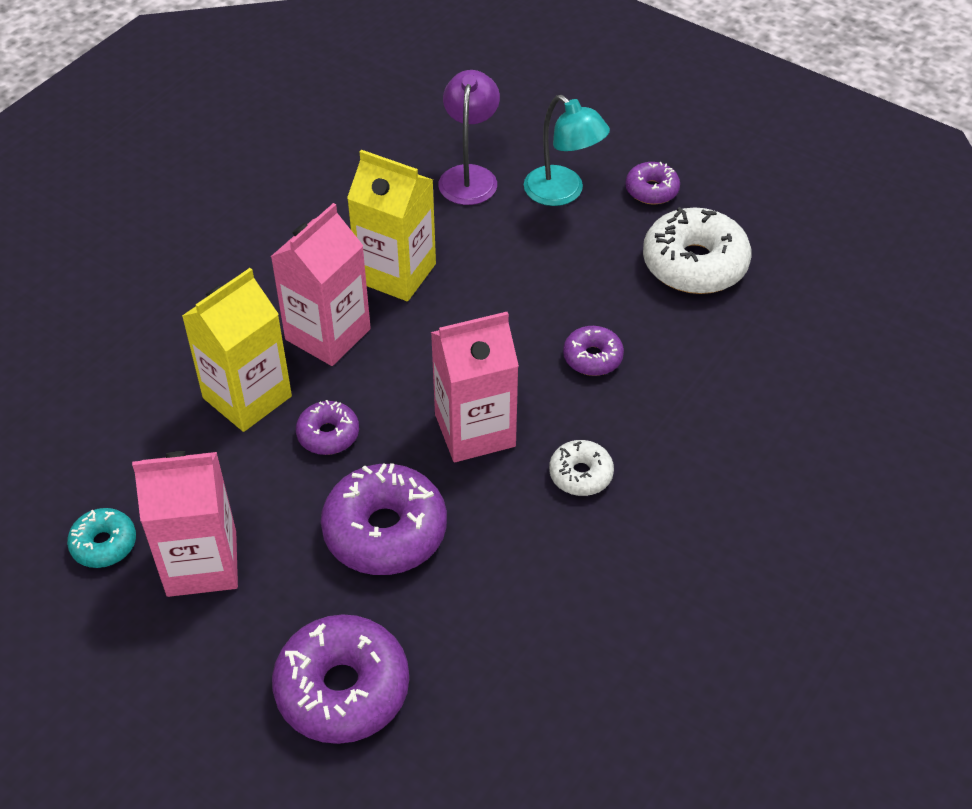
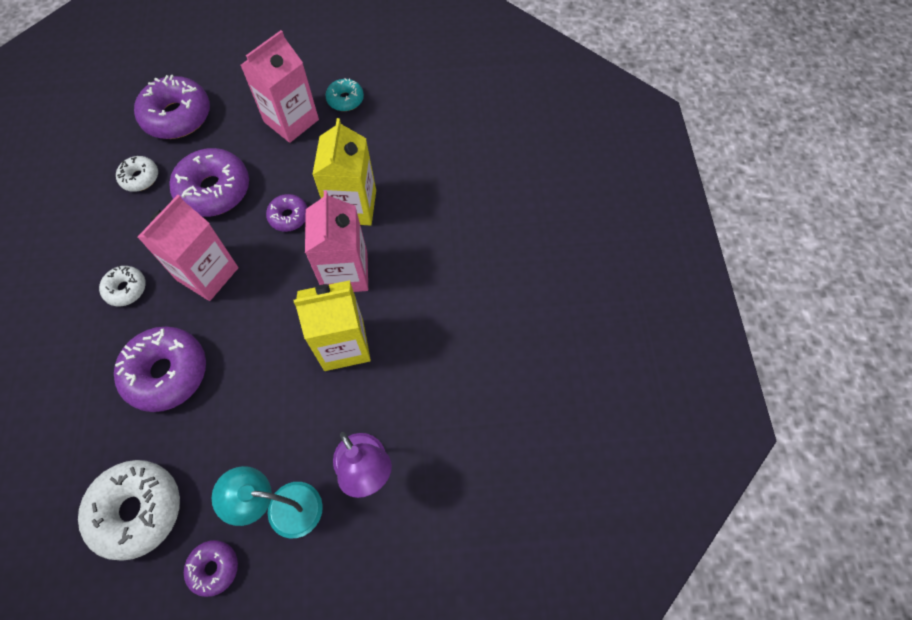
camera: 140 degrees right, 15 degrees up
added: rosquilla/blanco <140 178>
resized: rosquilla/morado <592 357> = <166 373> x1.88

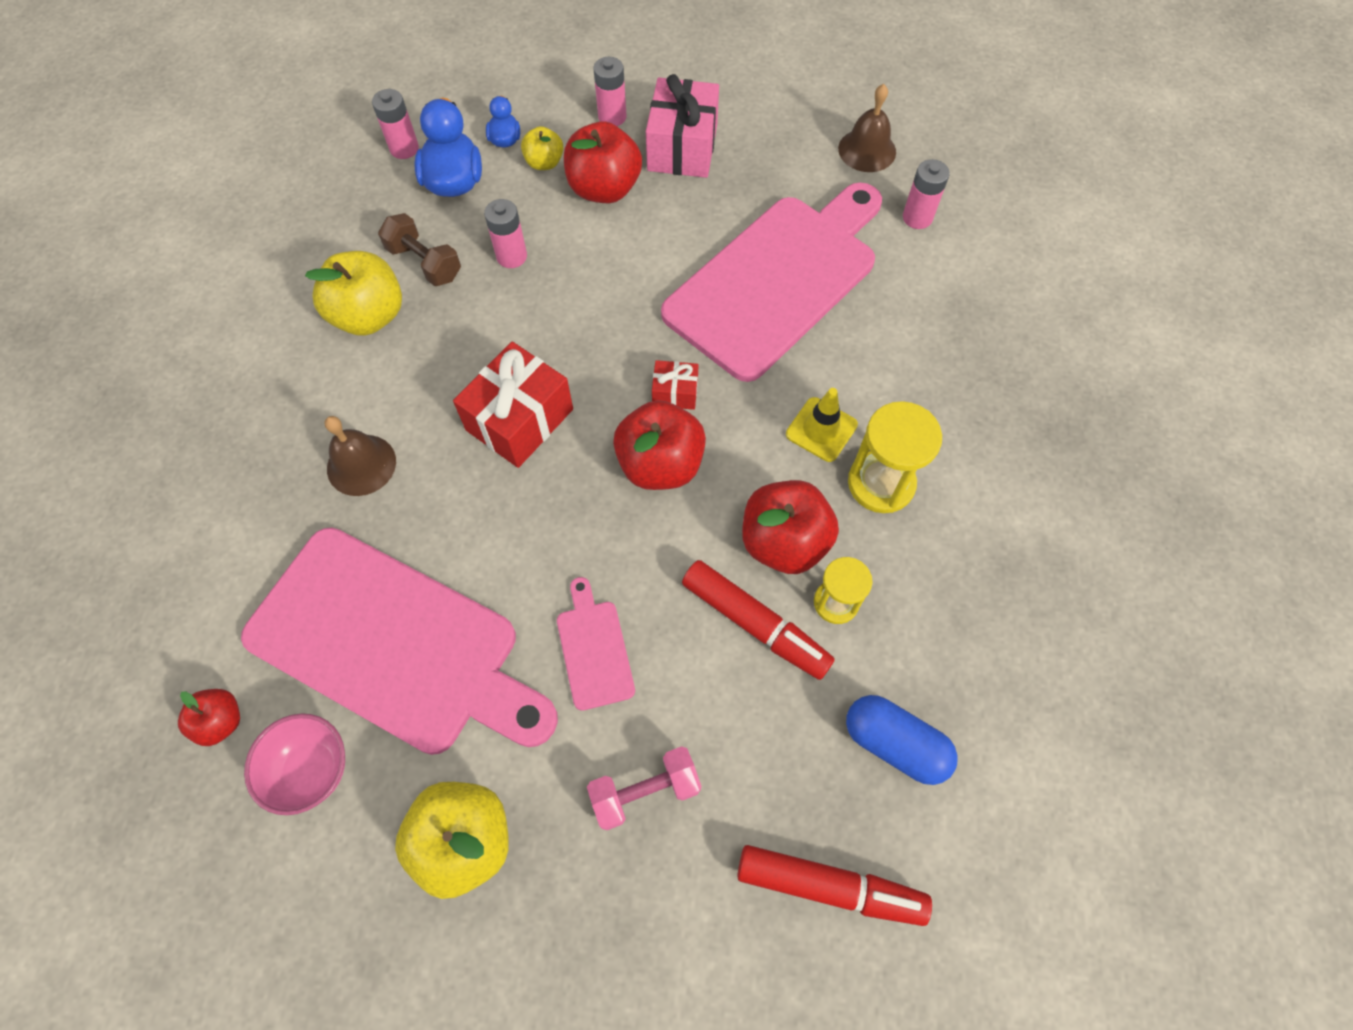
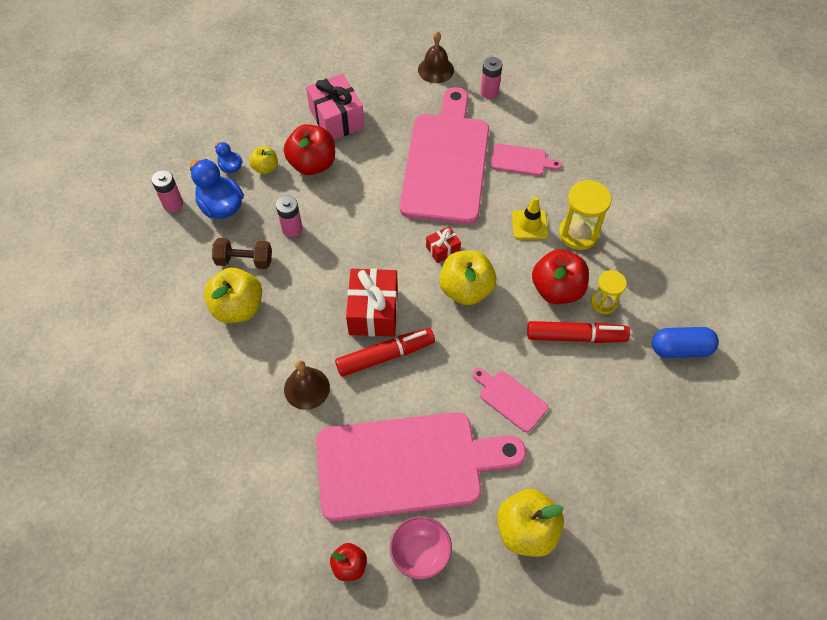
camera: 35 degrees left, 5 degrees down
removed: mancuerna/rosa <645 791>; pila/rosa <612 117>
added: tabla de cortar/rosa <521 160>
moved: rotulador/rojo <829 886> to <385 356>
recoloured: manzana/rojo <660 464> to manzana/amarillo <466 289>

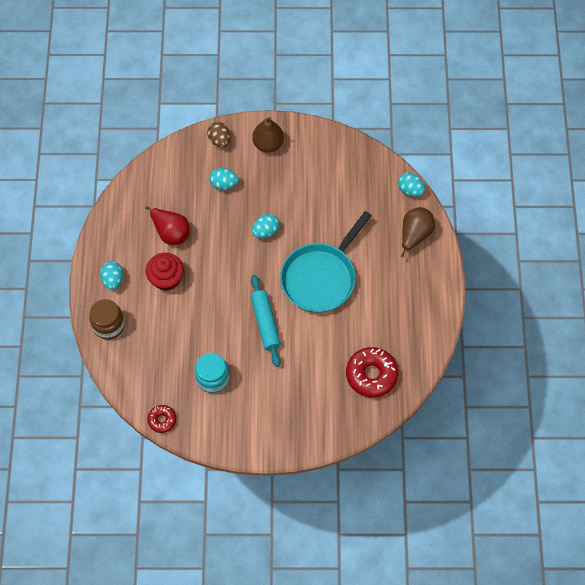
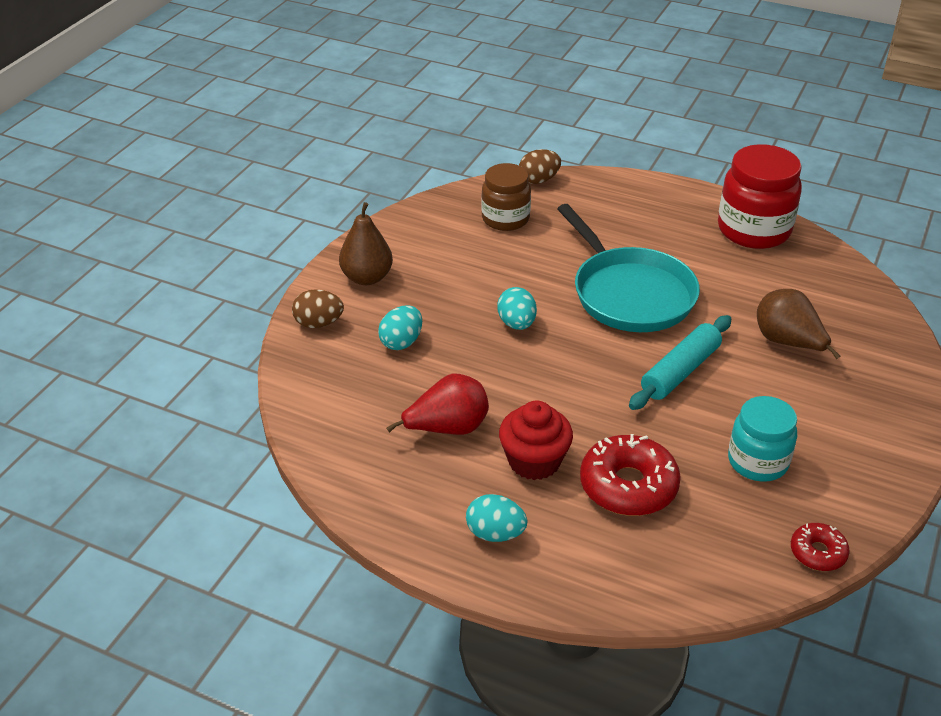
camera: 65 degrees left, 25 degrees down
added: tarro/rojo <753 230>
moved: tarro/marrón <109 325> to <505 219>; rosquilla/rojo <371 375> to <628 486>; pera/marrón <415 235> to <788 343>
recoloured: huevo/turquesa <410 190> to huevo/marrón <539 180>
turned: rodillo/turquesa <265 323> = <680 371> 60 degrees counterclockwise

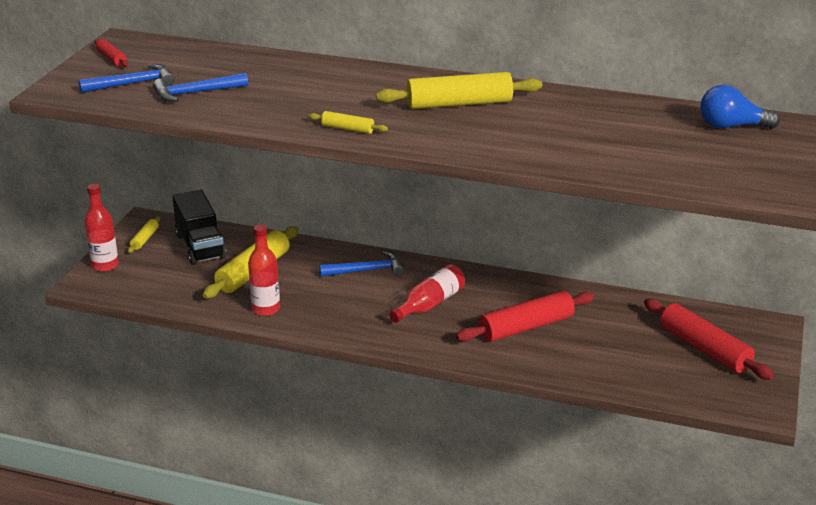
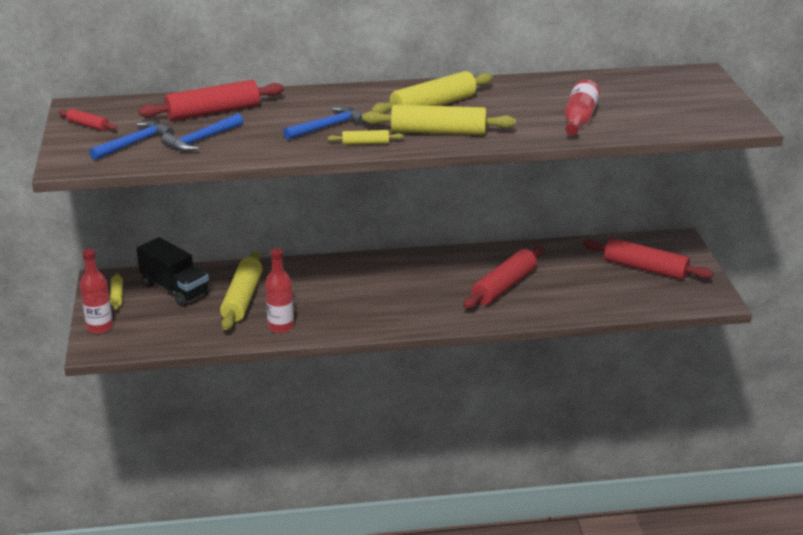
camera: 25 degrees left, 0 degrees up
removed: bombilla/azul <731 126>
added: rodillo/rojo <213 112>; rodillo/amarillo <438 132>
moved: martillo/azul <367 270> to <327 127>; botella/rojo <429 304> to <579 119>

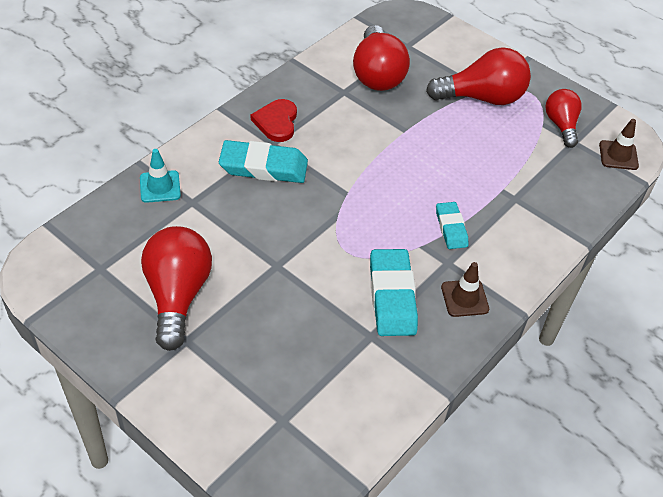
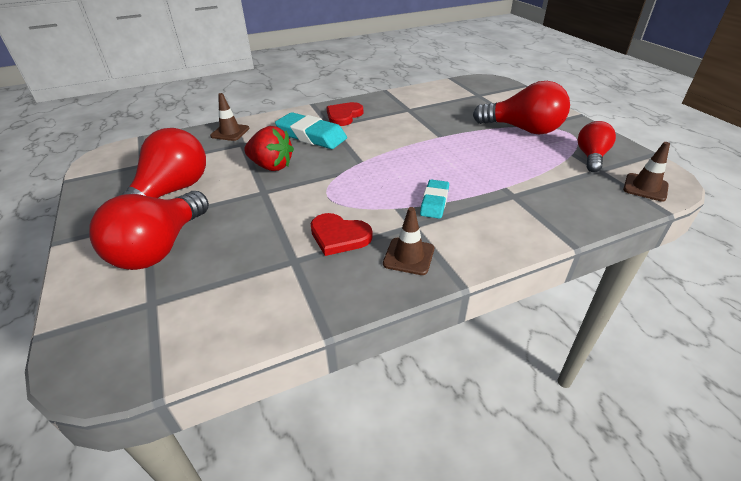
camera: 30 degrees right, 10 degrees down
added: fresa/rojo <271 166>
moved: bombilla/rojo <377 74> to <160 248>
replaced: goma de borrar/turquesa <392 296> to corazón/rojo <339 236>
recoloured: cono de tráfico/turquesa <160 187> to cono de tráfico/marrón <230 132>

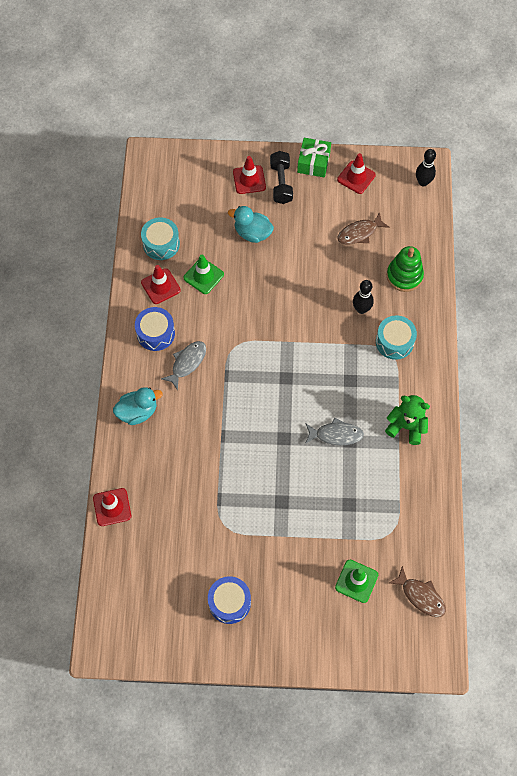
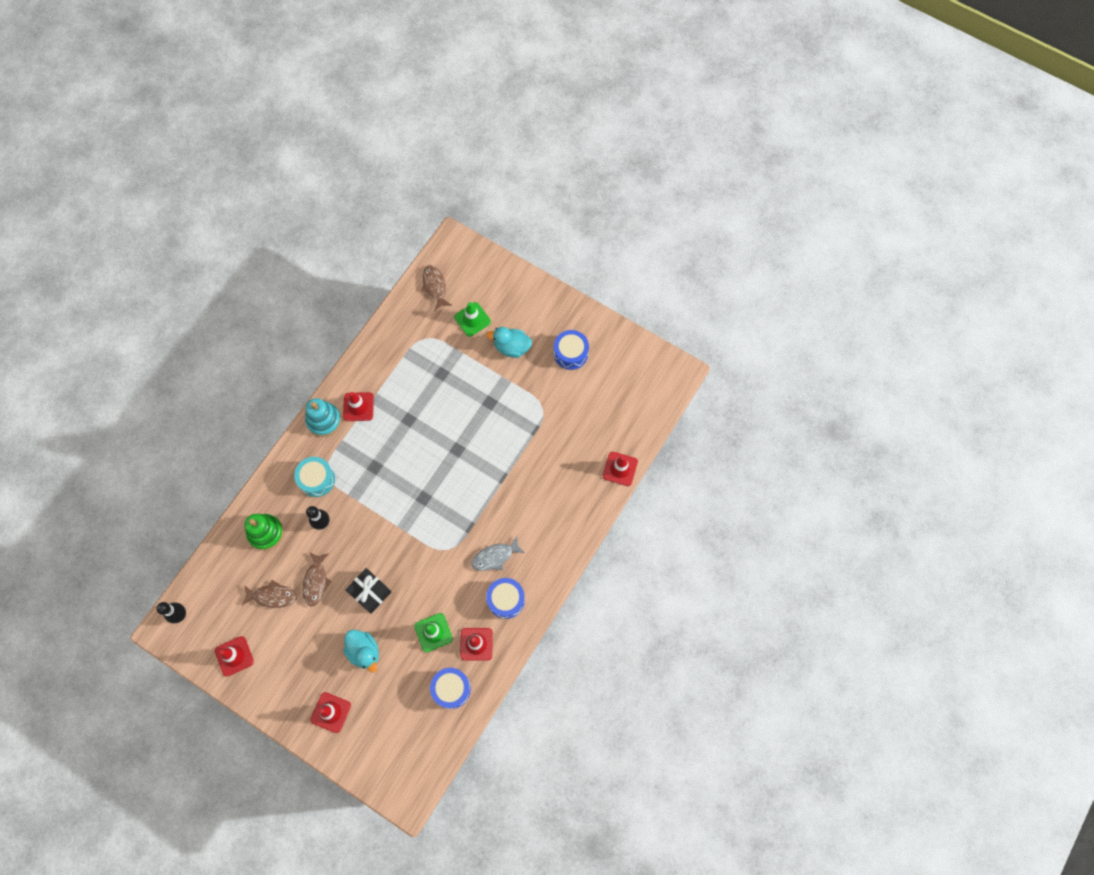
camera: 150 degrees left, 5 degrees up
removed: mancuerna/negro <281 183>; regalo/verde <313 162>; pez/gris <336 434>
added: pez/marrón <316 581>; juguete apilable/turquesa <324 420>; regalo/negro <370 592>
moved: pato/turquesa <138 412> to <512 347>
replaced: osito/verde <406 426> to cono de tráfico/rojo <358 407>
recoloured: tambor/turquesa <161 244> to tambor/azul <451 689>

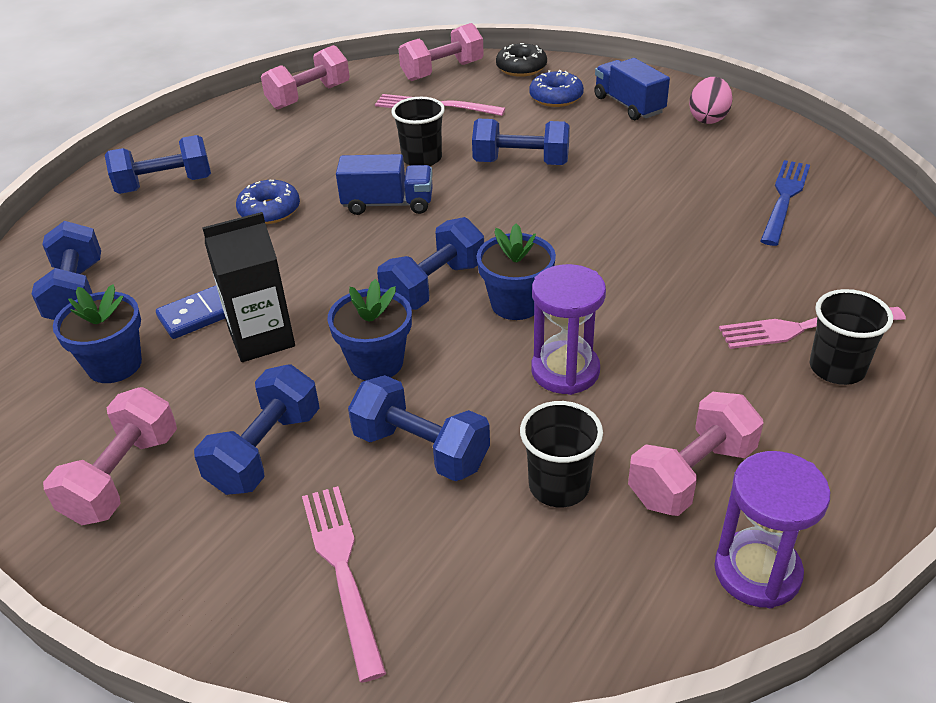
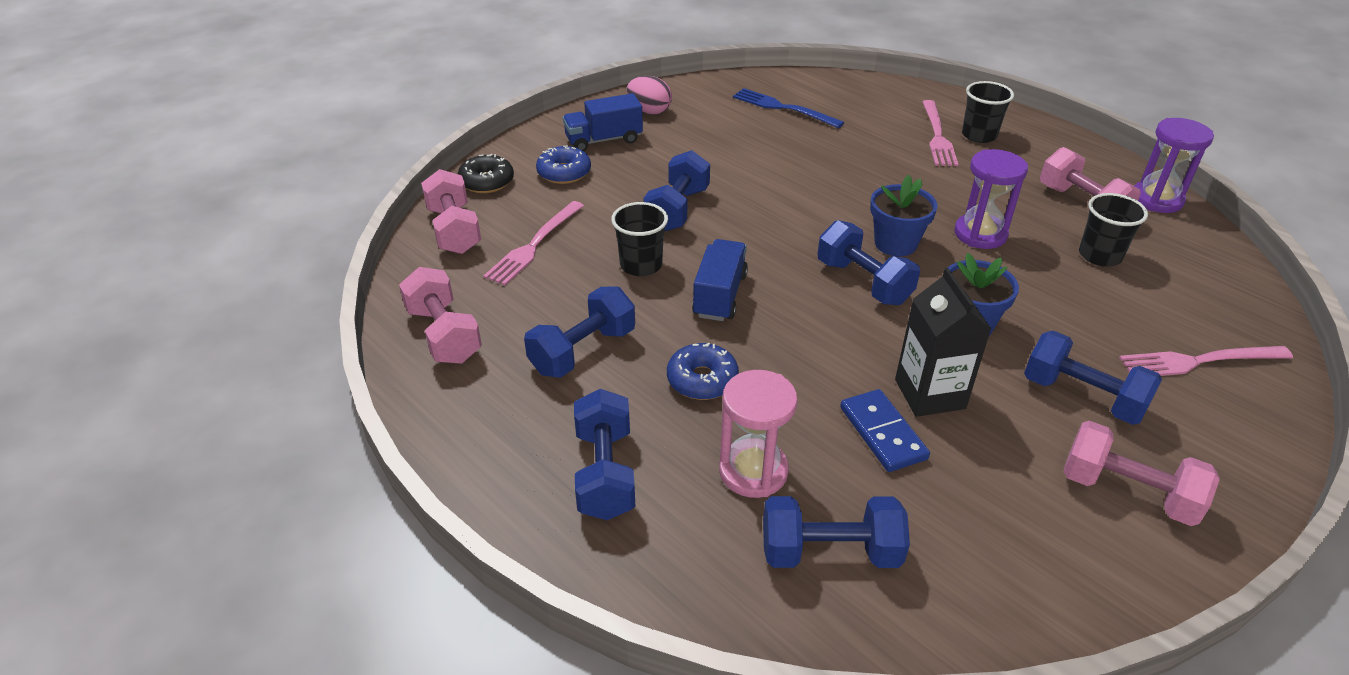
camera: 80 degrees left, 0 degrees up
removed: maceta/azul <114 365>
added: reloj de arena/rosa <753 471>
moved: mancuerna/azul <421 449> to <583 351>

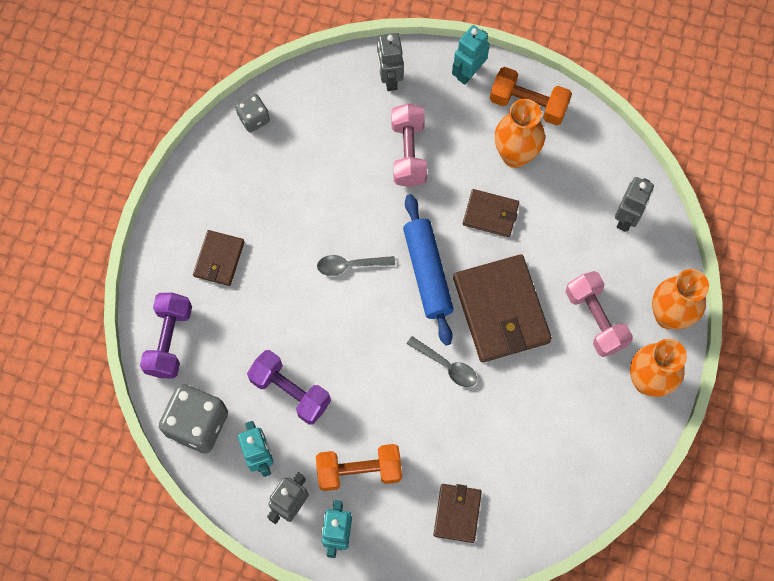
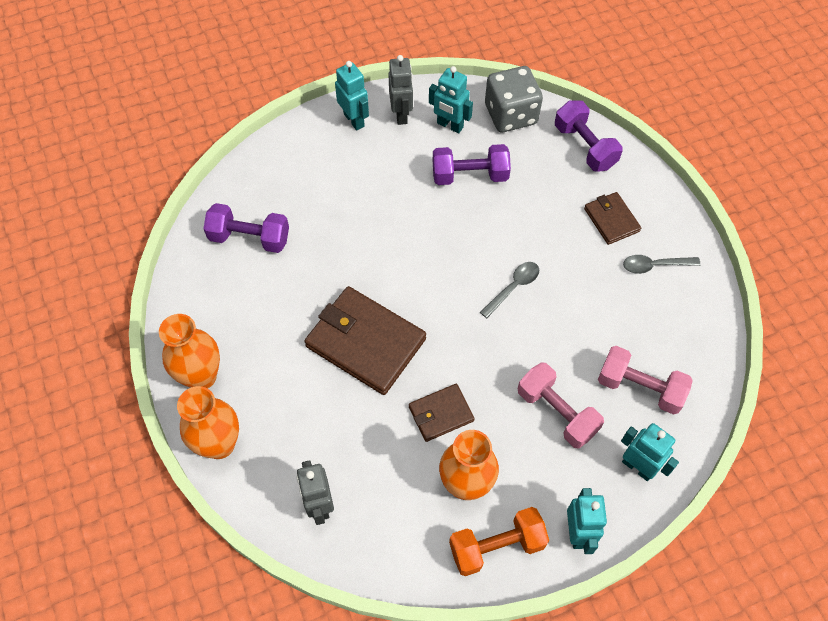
camera: 140 degrees right, 10 degrees down
removed: dado/gris <254 119>; mancuerna/naranja <359 471>; rodillo/azul <427 273>; cartera/marrón <457 513>
added: mancuerna/morado <249 238>
moved: cuchara/gris <446 365> to <655 265>; mancuerna/rosa <595 319> to <640 387>
recoloured: robot/gris <389 79> to robot/turquesa <638 467>

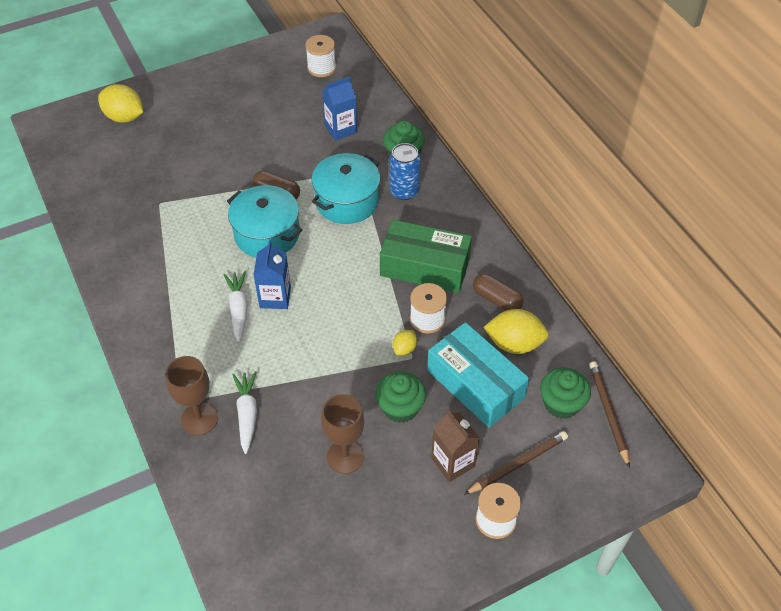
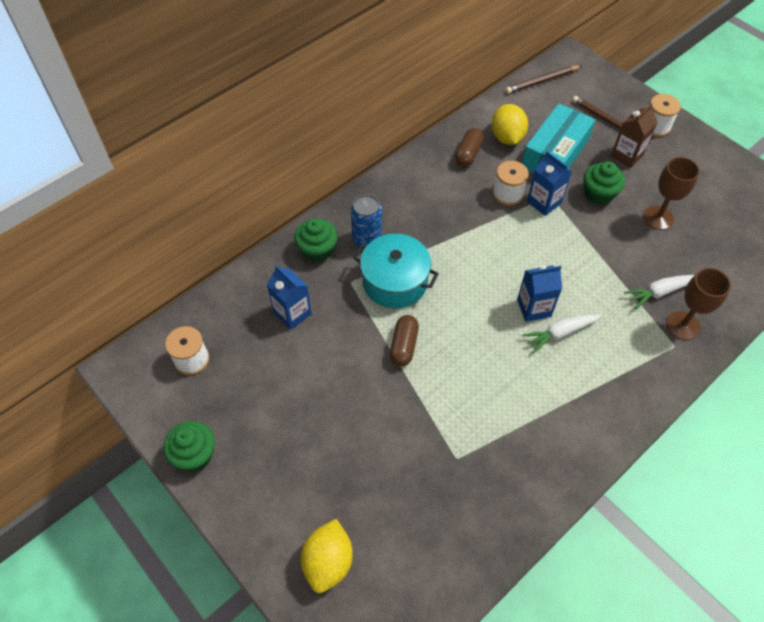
camera: 105 degrees left, 5 degrees up
removed: olla/turquesa <267 234>; caja/verde <425 266>
moved: magdalena/verde <561 403> to <195 454>
replaced: limón/amarillo <404 349> to cartón de leche/azul <544 202>

